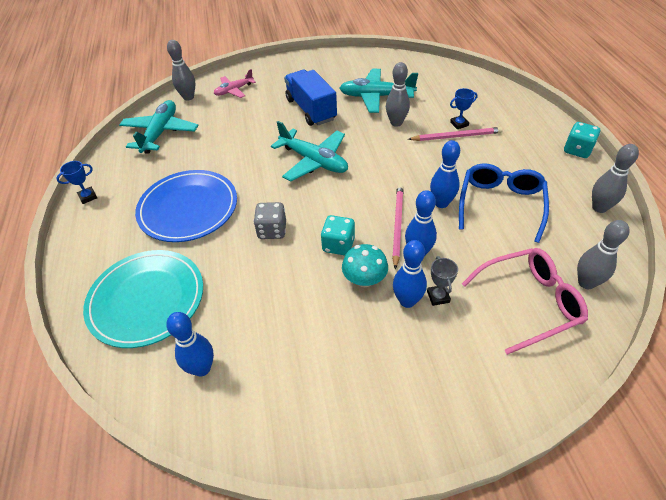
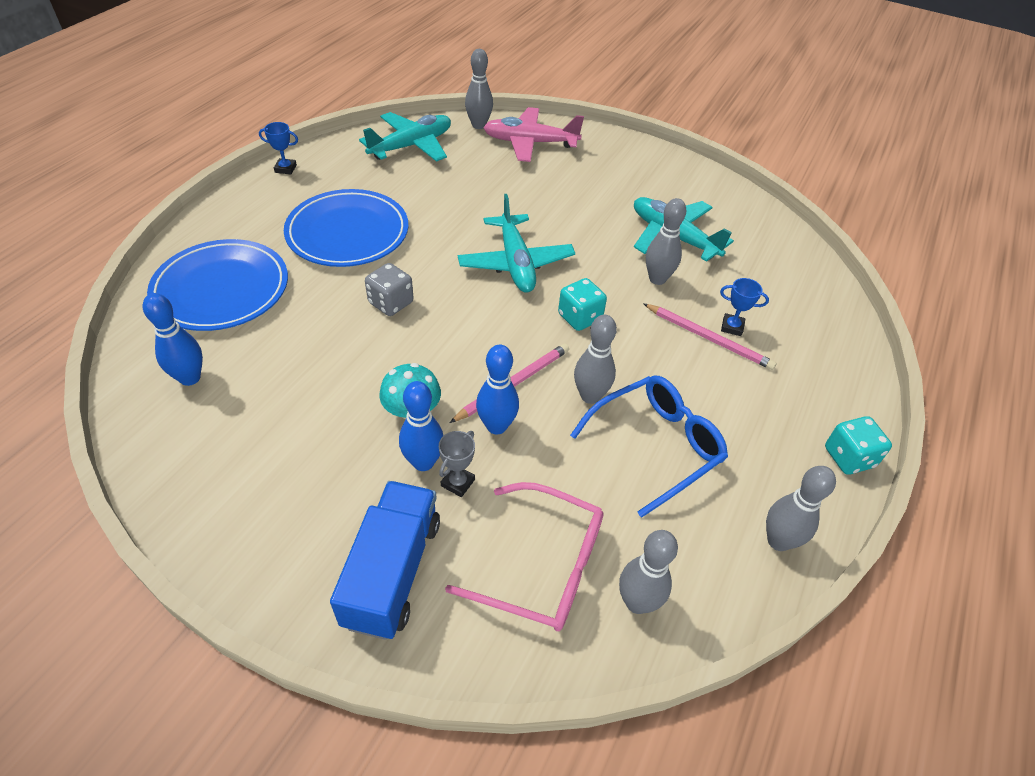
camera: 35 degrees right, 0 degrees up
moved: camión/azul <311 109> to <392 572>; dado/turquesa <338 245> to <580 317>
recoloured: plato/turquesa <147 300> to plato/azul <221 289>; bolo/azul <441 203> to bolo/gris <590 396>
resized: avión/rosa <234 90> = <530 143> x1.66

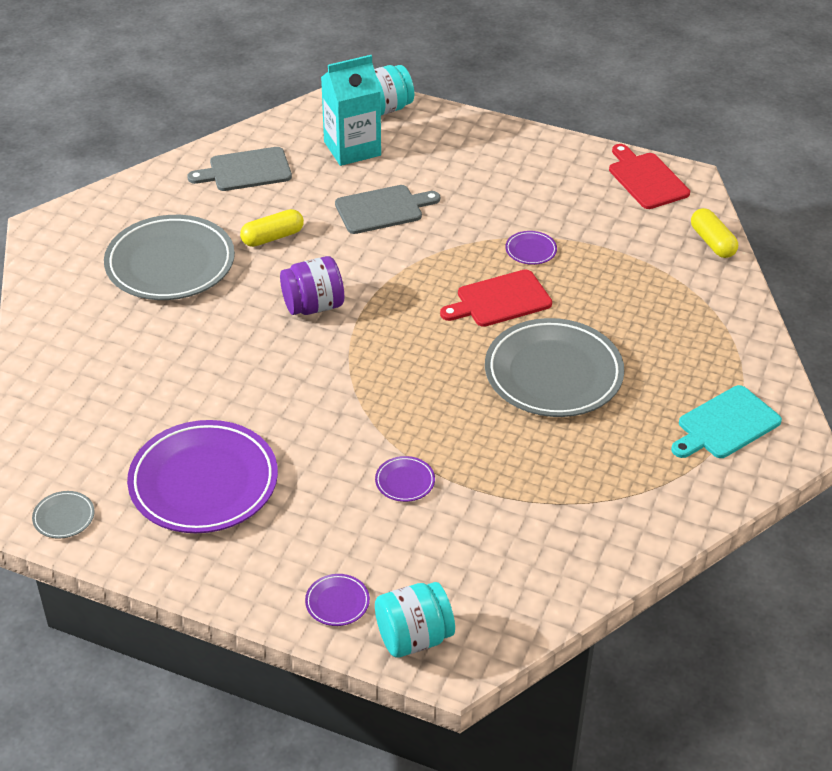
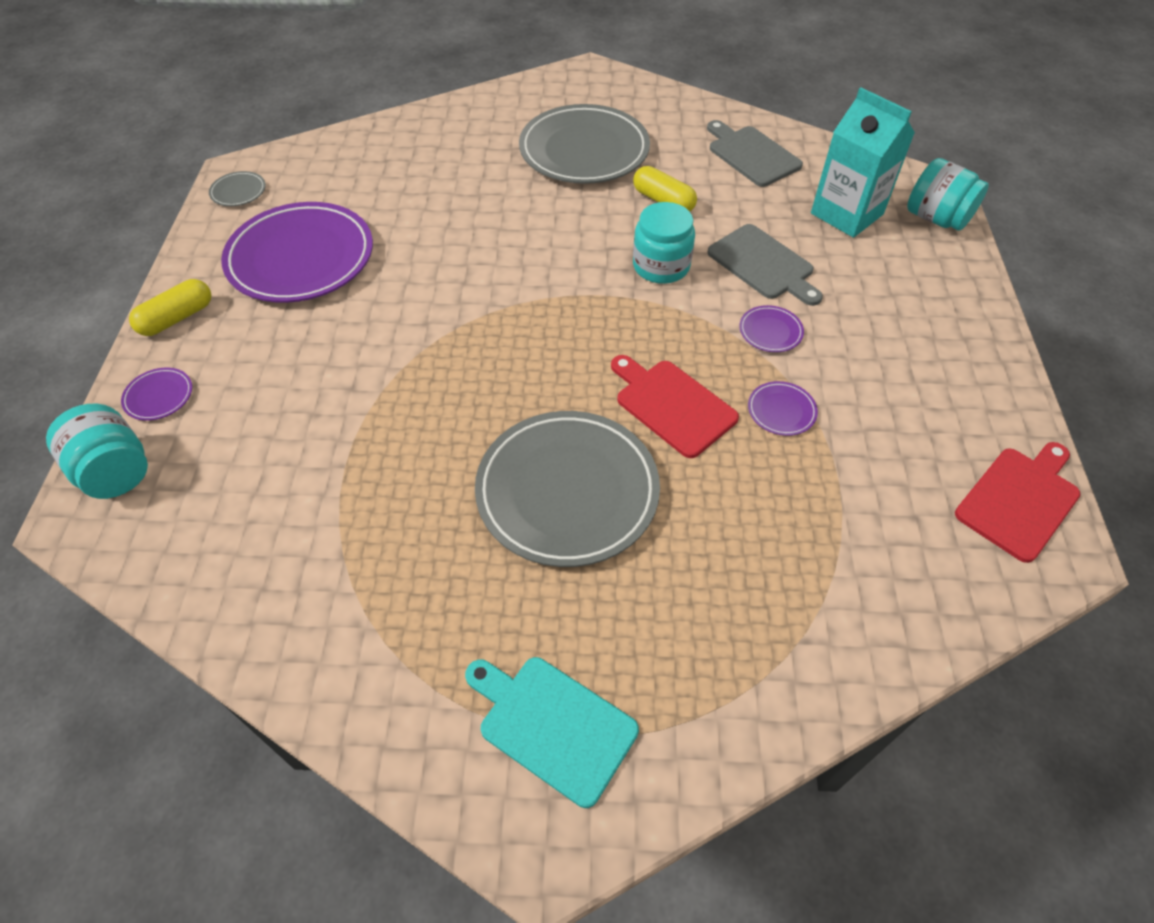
camera: 70 degrees right, 10 degrees up
removed: tarro/morado <313 306>
added: tarro/turquesa <661 266>
moved: plato/morado <405 481> to <770 331>; cápsula/amarillo <712 242> to <177 318>

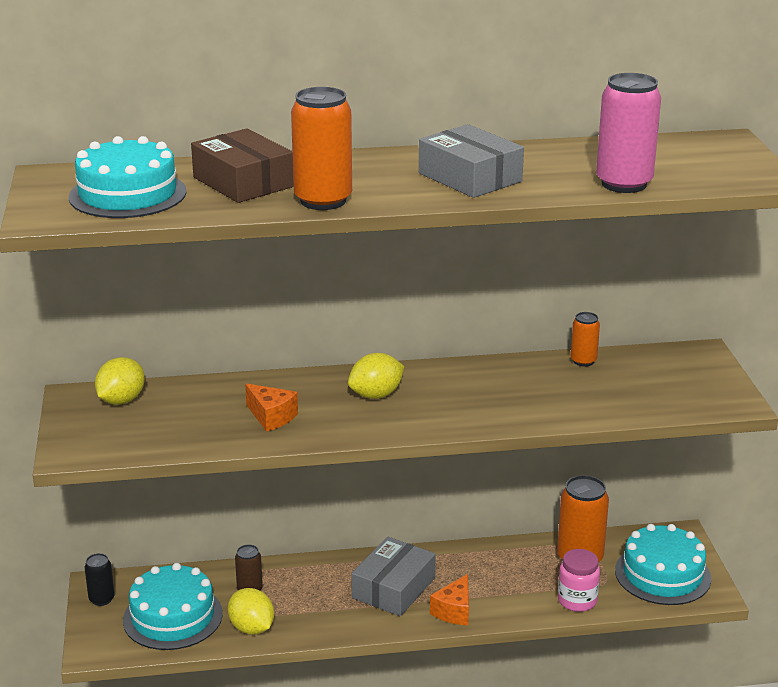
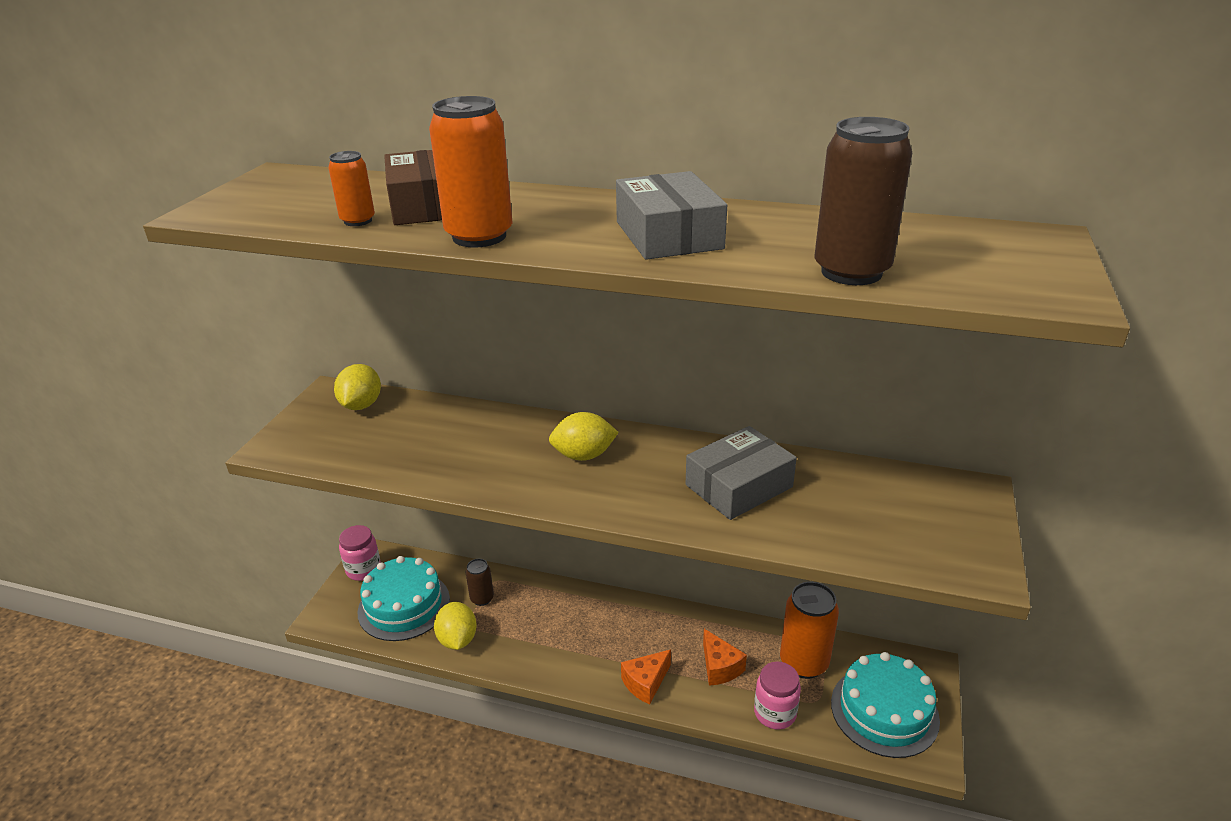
camera: 25 degrees right, 5 degrees up
removed: tarta/turquesa <127 194>
moved: queso/naranja <271 417> to <719 667>; caja/gris <393 588> to <738 486>; lata/naranja <583 361> to <358 221>
replaced: lata/negro <101 599> to tarro/rosa <363 569>
recoloured: lata/rosa <624 184> to lata/marrón <851 272>
turned: limón/amarillo <121 400> = <361 405> 45 degrees counterclockwise

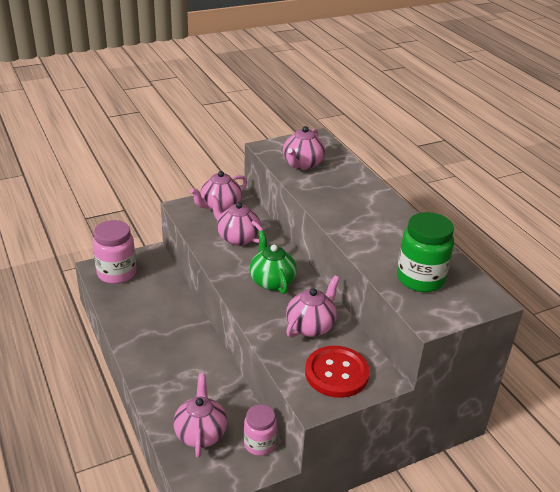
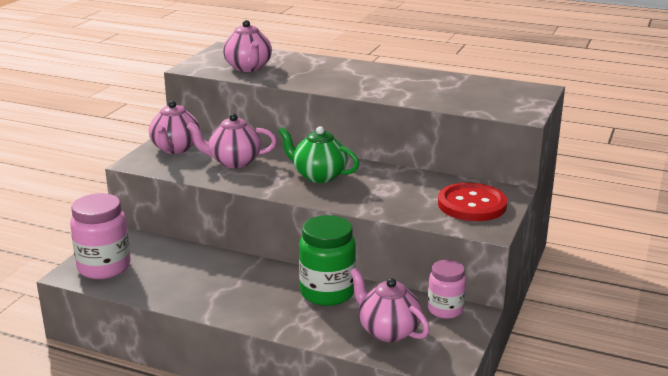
camera: 40 degrees left, 10 degrees down
removed: tetera/rosa <311 326>
moved: tarro/verde <420 279> to <327 293>

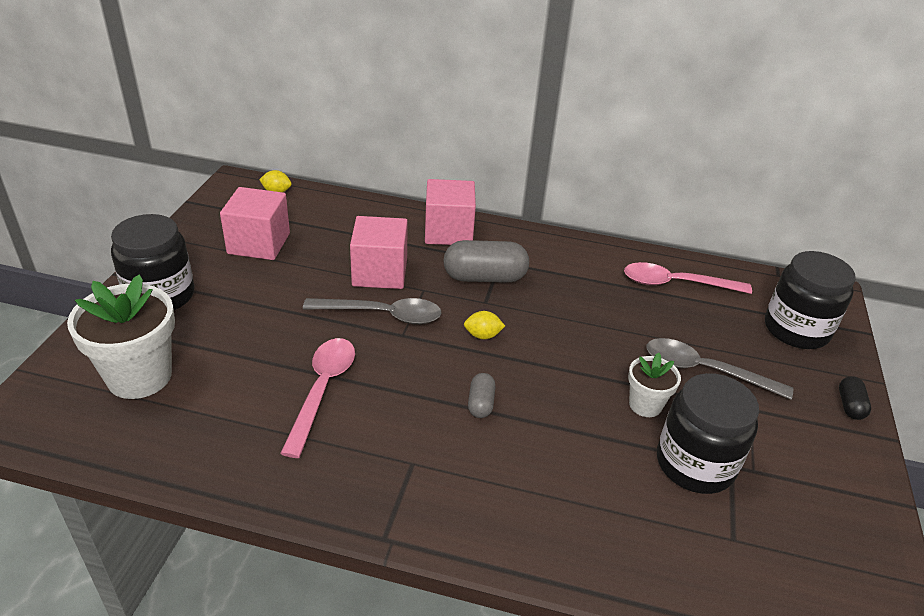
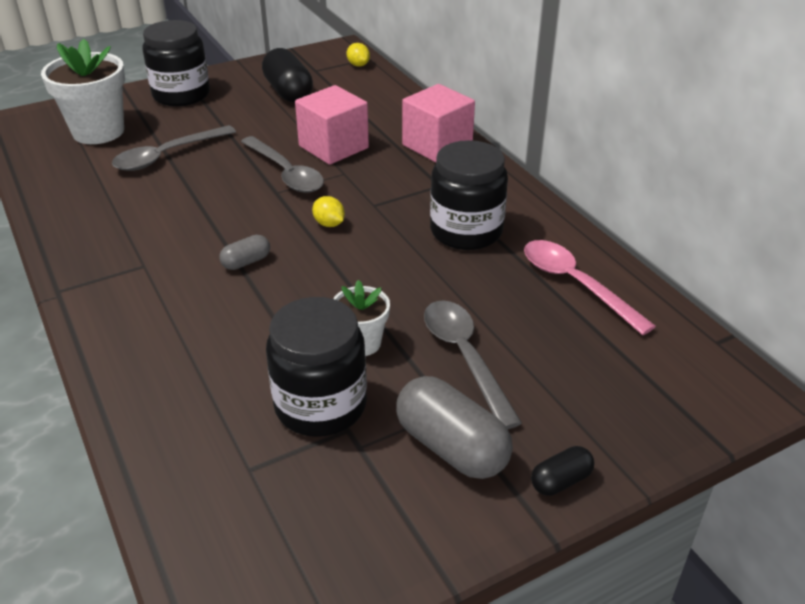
camera: 50 degrees right, 0 degrees up
removed: cuchara/rosa <322 390>
added: cuchara/gris <167 155>
moved: cápsula/gris <484 277> to <451 447>; tarro/negro <796 329> to <466 231>
replaced: cubo/rosa <259 243> to cápsula/negro <288 92>

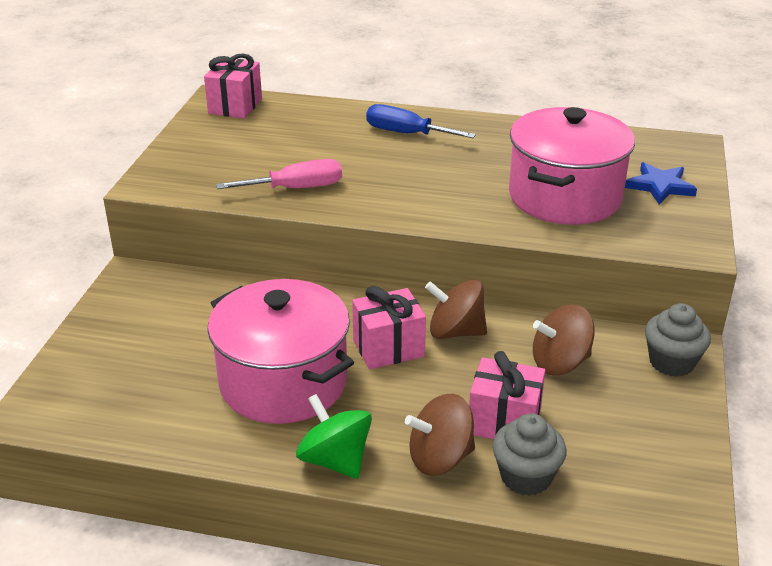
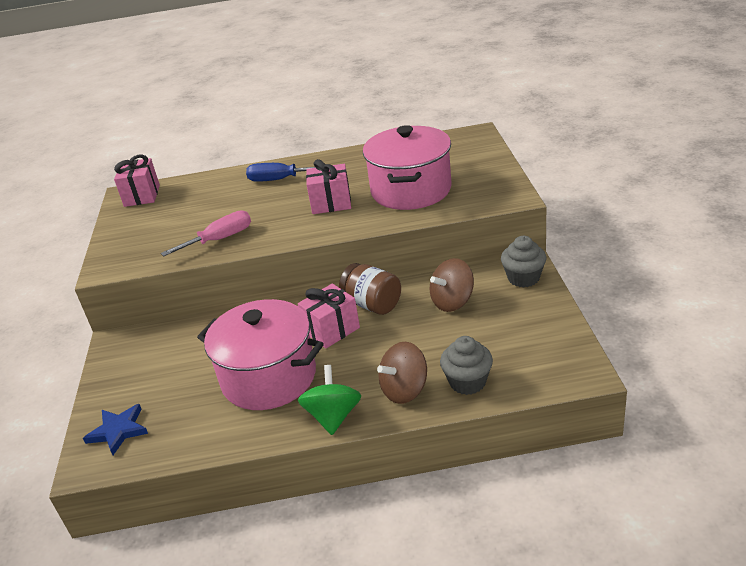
camera: 15 degrees left, 0 degrees up
moved: regalo/rosa <504 422> to <331 203>; estrella/azul <660 186> to <118 431>
replaced: peonza/marrón <455 332> to tarro/marrón <372 304>
turned: peonza/verde <335 460> = <333 416> 60 degrees clockwise

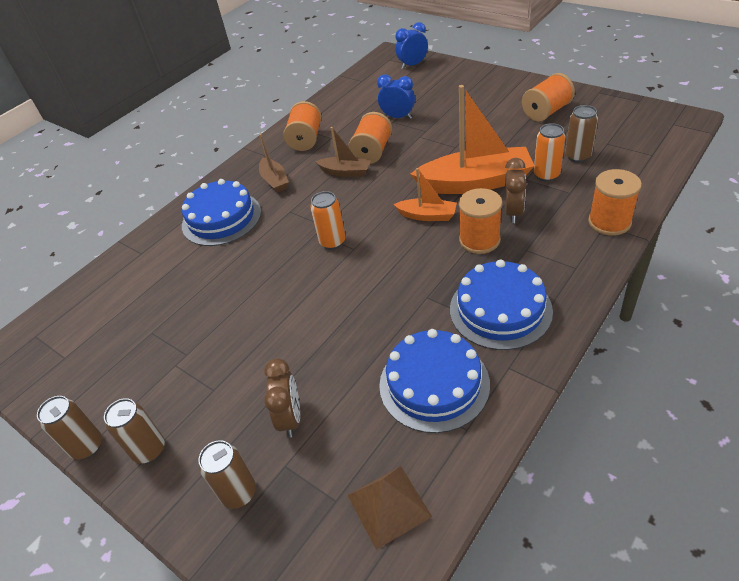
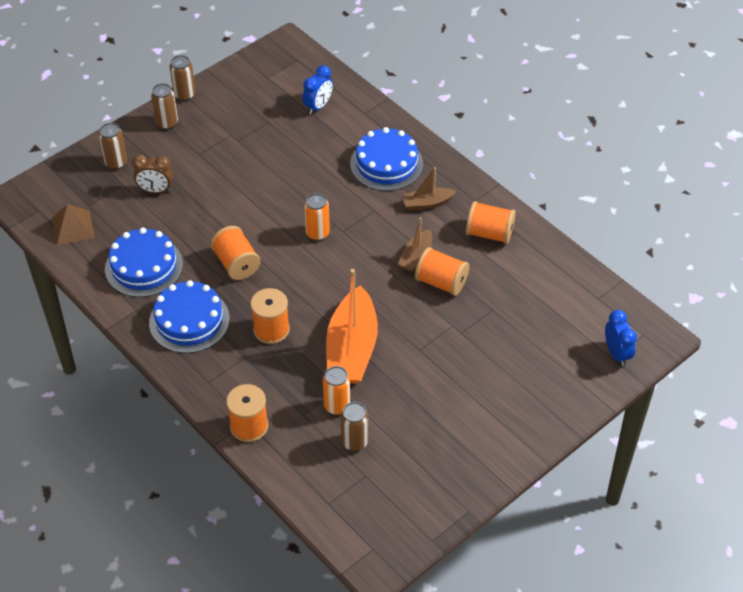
camera: 95 degrees right, 5 degrees up
removed: barco/naranja <427 215>; despertador/marrón <513 212>
moved: despertador/azul <398 117> to <318 106>; carrete/naranja <546 112> to <236 264>

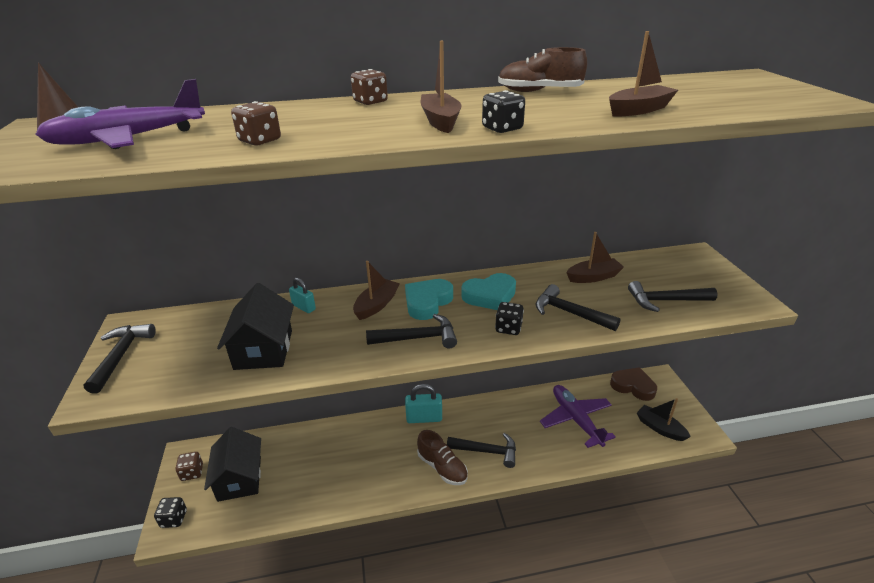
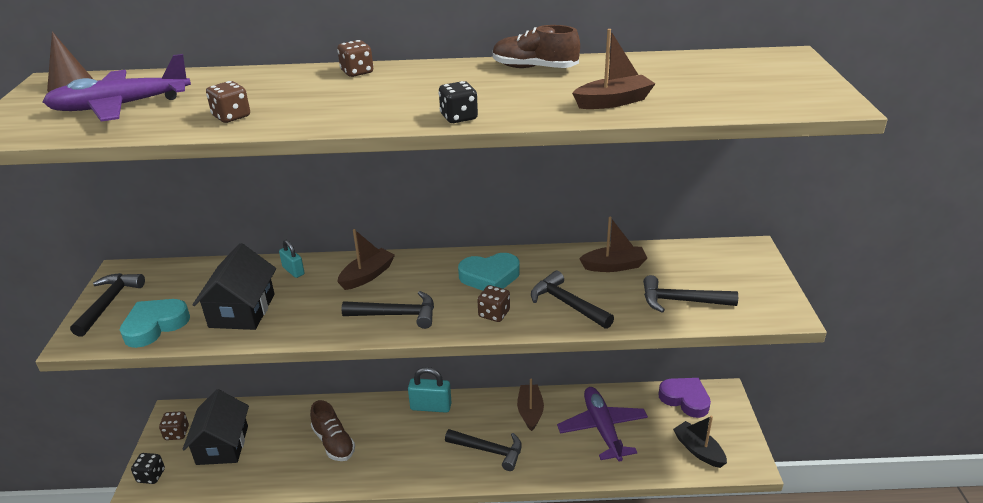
camera: 10 degrees right, 0 degrees up
moved: corazón/turquesa <427 302> to <155 326>; zapato/marrón <442 467> to <334 443>; barco/marrón <440 121> to <530 411>
recoloured: dado/negro <508 328> to dado/marrón <494 314>; corazón/marrón <633 386> to corazón/morado <685 399>

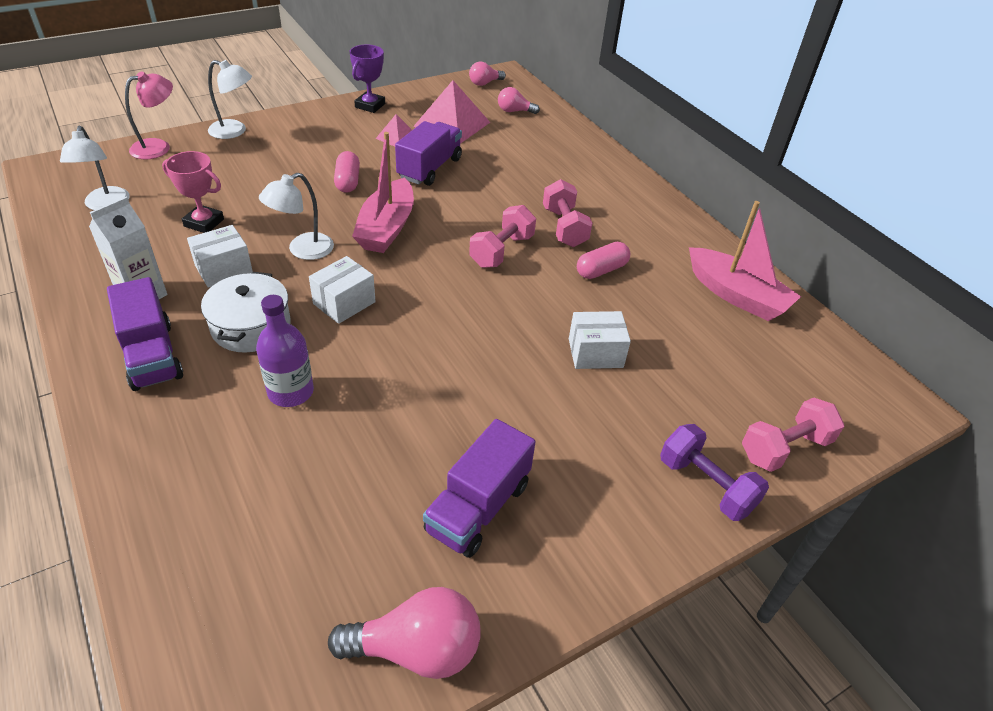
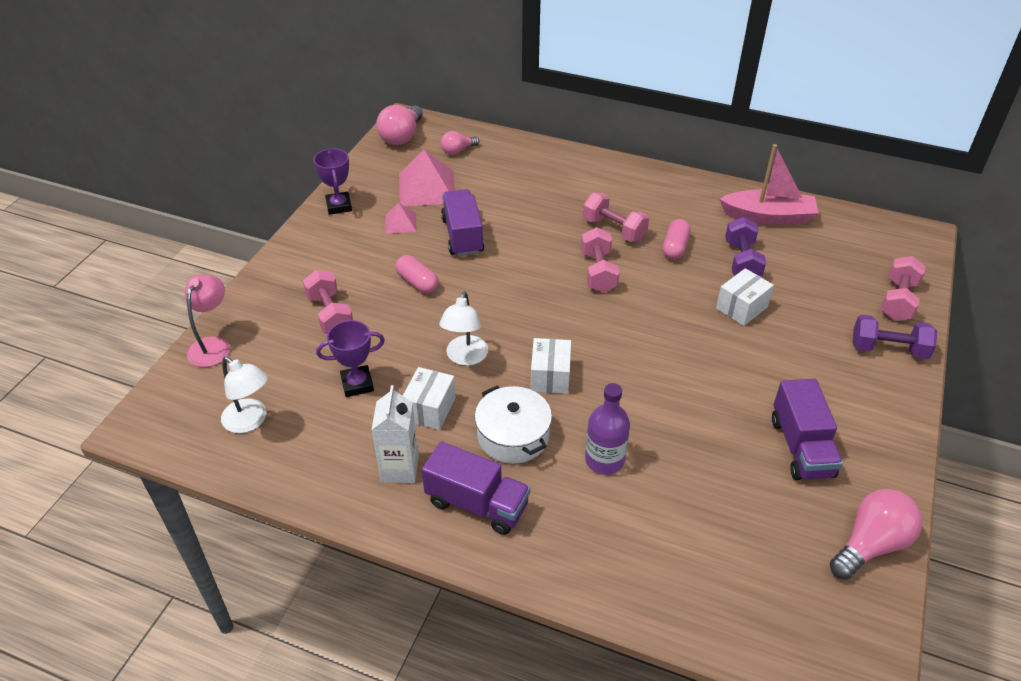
camera: 35 degrees left, 0 degrees up
removed: lámpara/blanco <234 131>; barco/rosa <386 228>
added: mancuerna/rosa <330 315>; mancuerna/morado <742 261>
recoloured: trofeo/rosa <204 223> to trofeo/morado <357 384>
resized: bombilla/rosa <484 83> = <401 137> x1.69

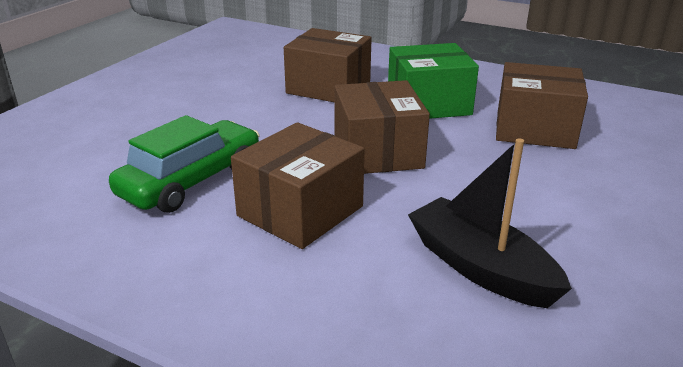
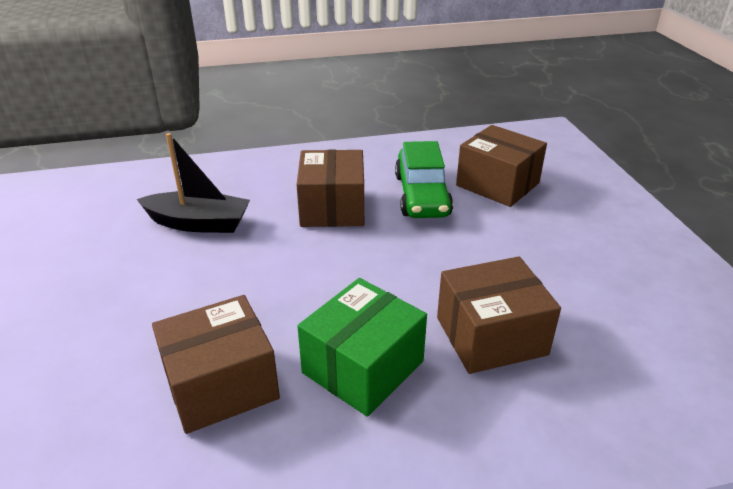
camera: 140 degrees right, 5 degrees up
moved: caja/marrón <378 152> to <497 184>

